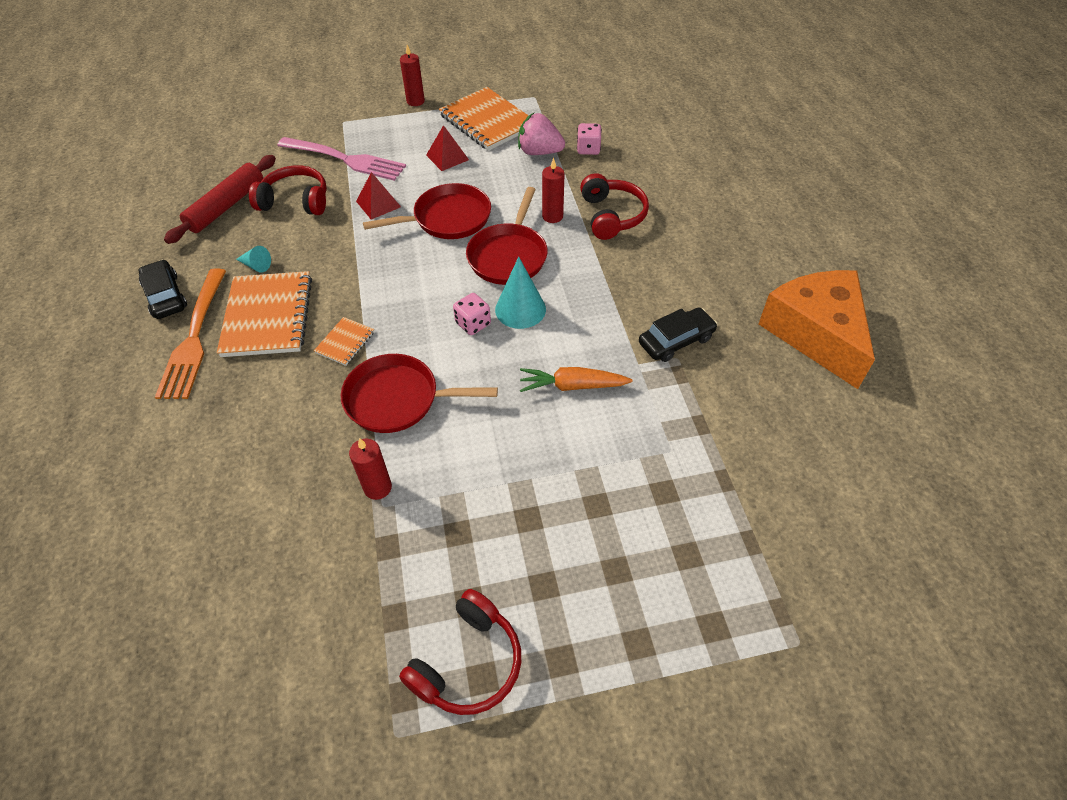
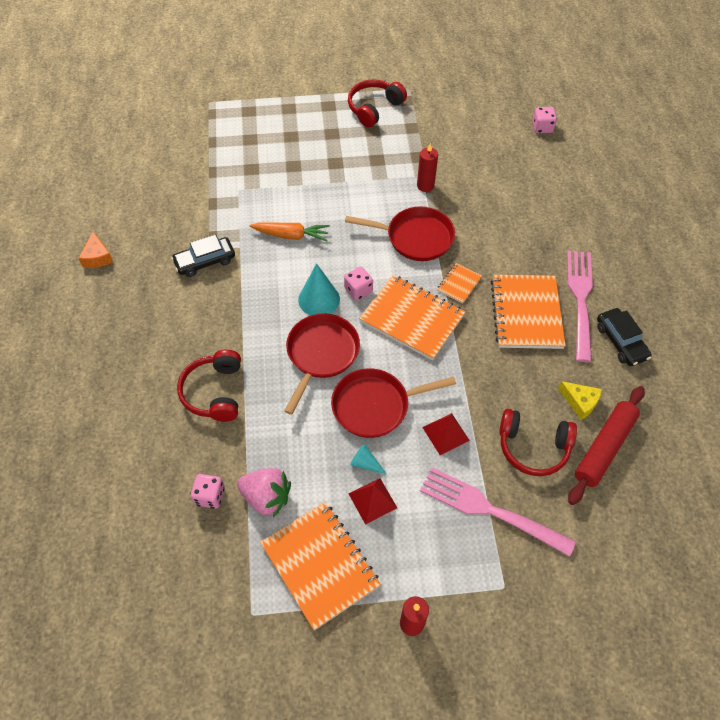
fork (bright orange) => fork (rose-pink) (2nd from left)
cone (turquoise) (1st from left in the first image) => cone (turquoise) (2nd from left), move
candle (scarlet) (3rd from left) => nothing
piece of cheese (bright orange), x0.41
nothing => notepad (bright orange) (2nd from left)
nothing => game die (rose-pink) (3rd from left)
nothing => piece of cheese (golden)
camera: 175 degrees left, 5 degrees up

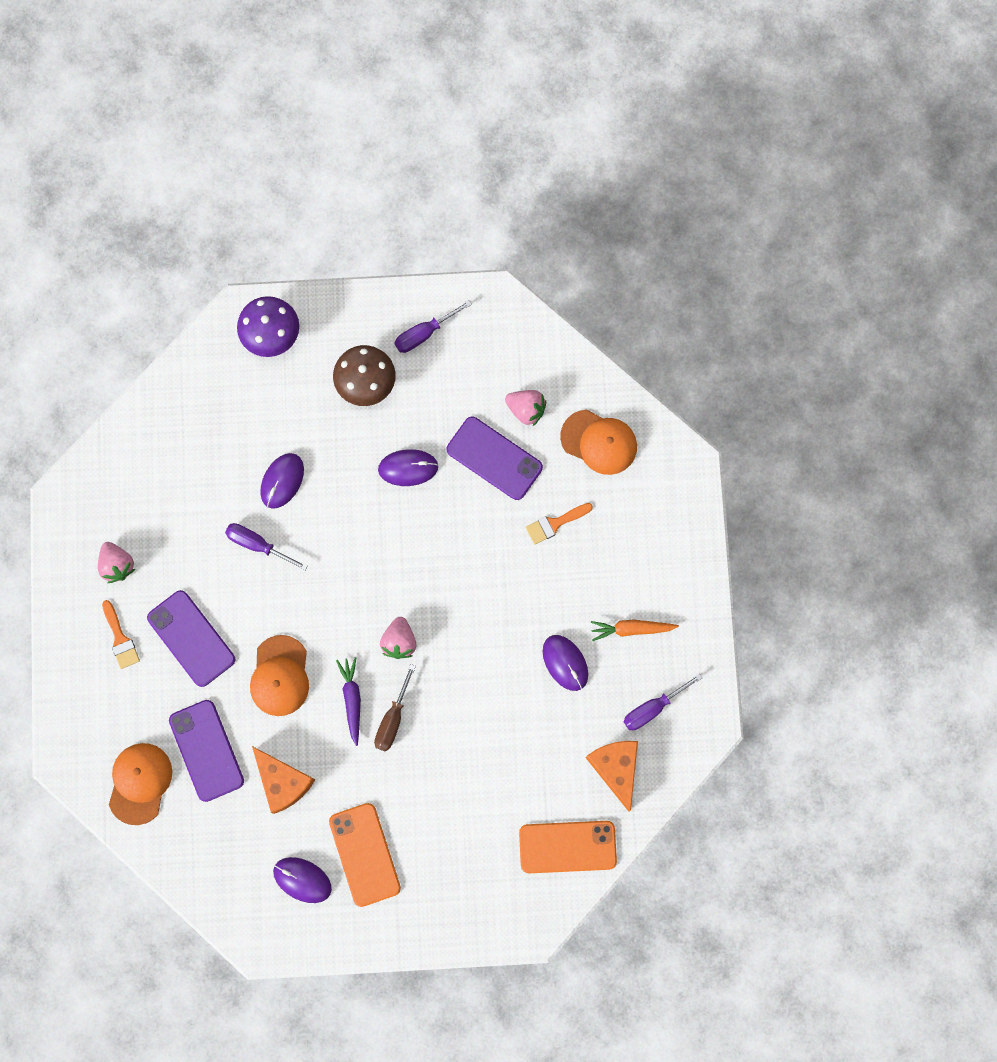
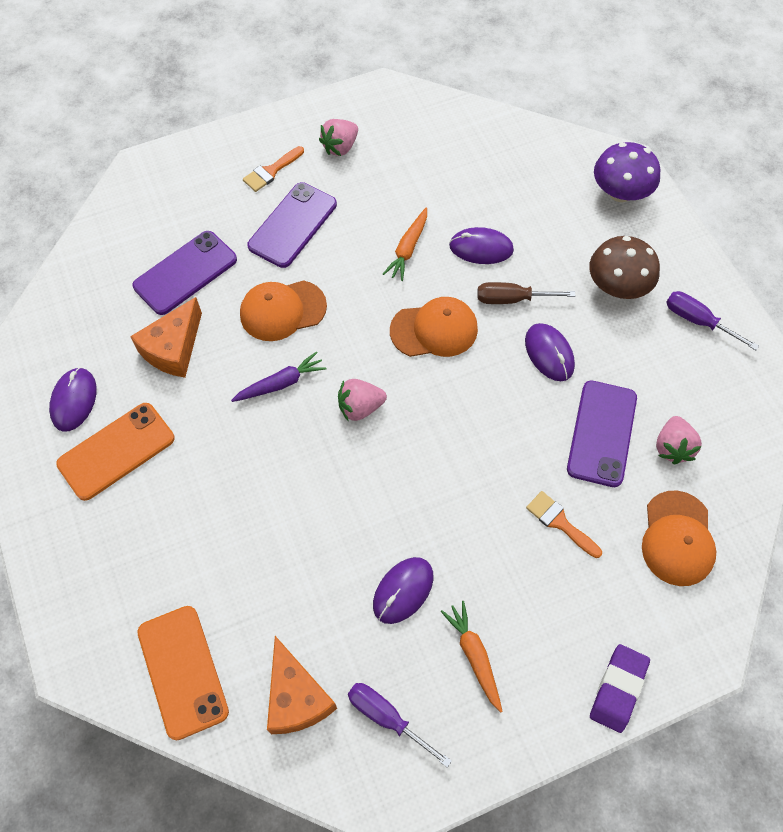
baseball cap (bright orange) (1st from left in the first image) => baseball cap (bright orange) (2nd from left), move
flat screwdriver (purple) (1st from left) => root vegetable (bright orange) (1st from left)
flat screwdriver (russet), move
piece of cheese (bright orange) (2nd from left), 105 degrees clockwise
nothing => pencil eraser (purple)
camera: 70 degrees right, 15 degrees down

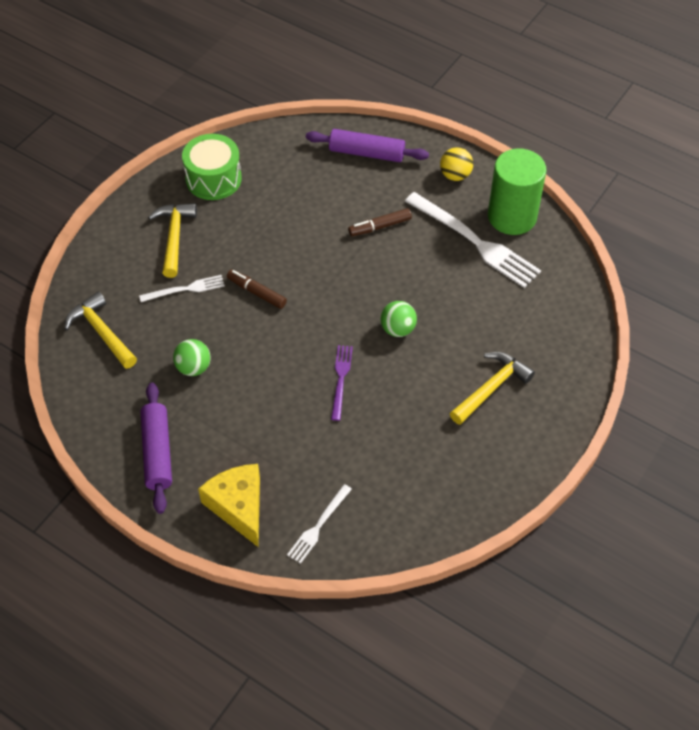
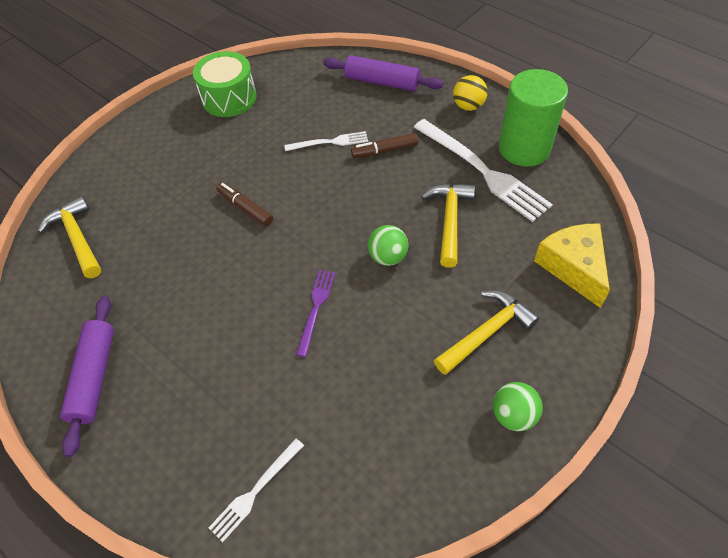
fork (pure white) (1st from left in the first image) => fork (pure white) (2nd from left), move
claw hammer (golden) (2nd from left), move
ball (green) (1st from left in the first image) => ball (green) (2nd from left), move
piece of cheese (golden), move
camera: 10 degrees right, 0 degrees up

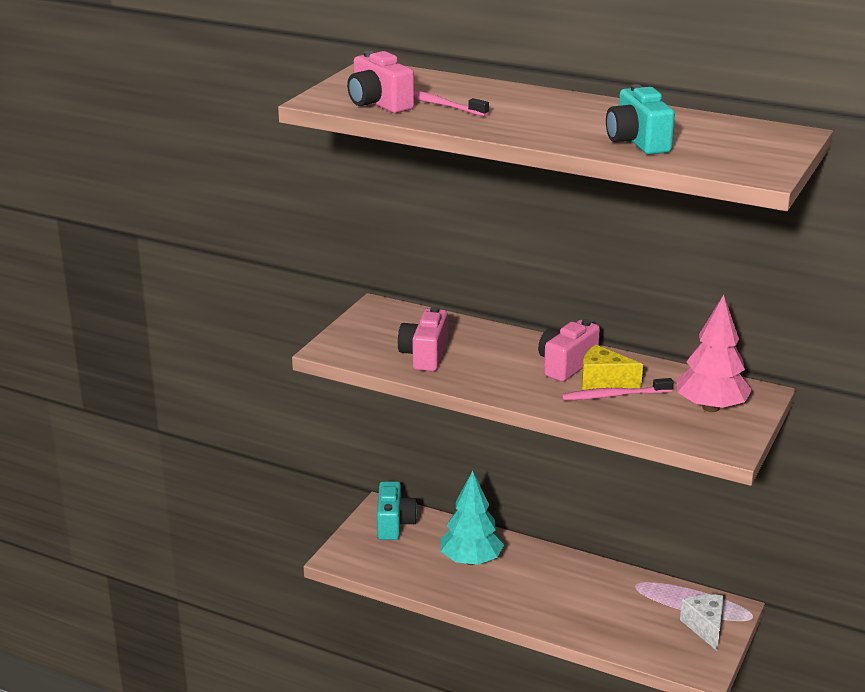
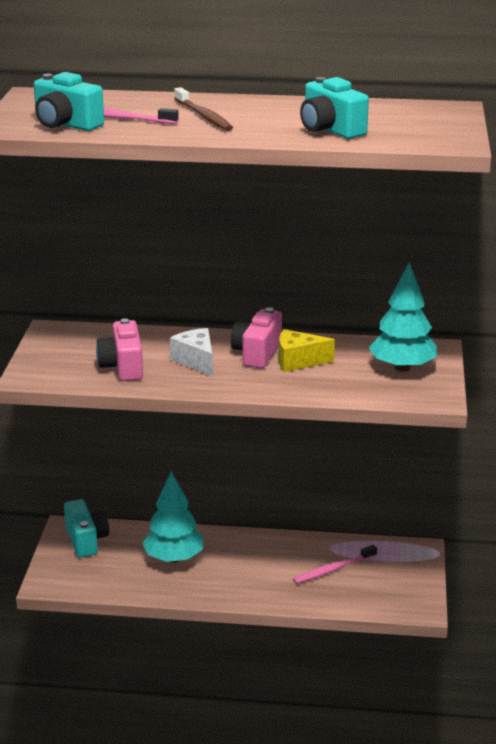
compact camera (rose-pink) (1st from left) => compact camera (turquoise) (1st from left)
toothbrush (rose-pink) (2nd from left), move
tree (rose-pink) => tree (turquoise) (2nd from left)
piece of cheese (pure white), move
nothing => toothbrush (russet)
camera: 20 degrees left, 0 degrees up

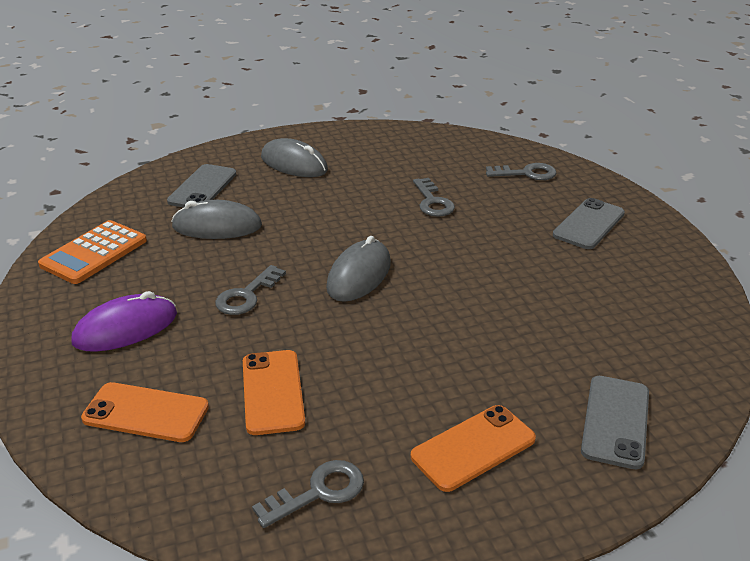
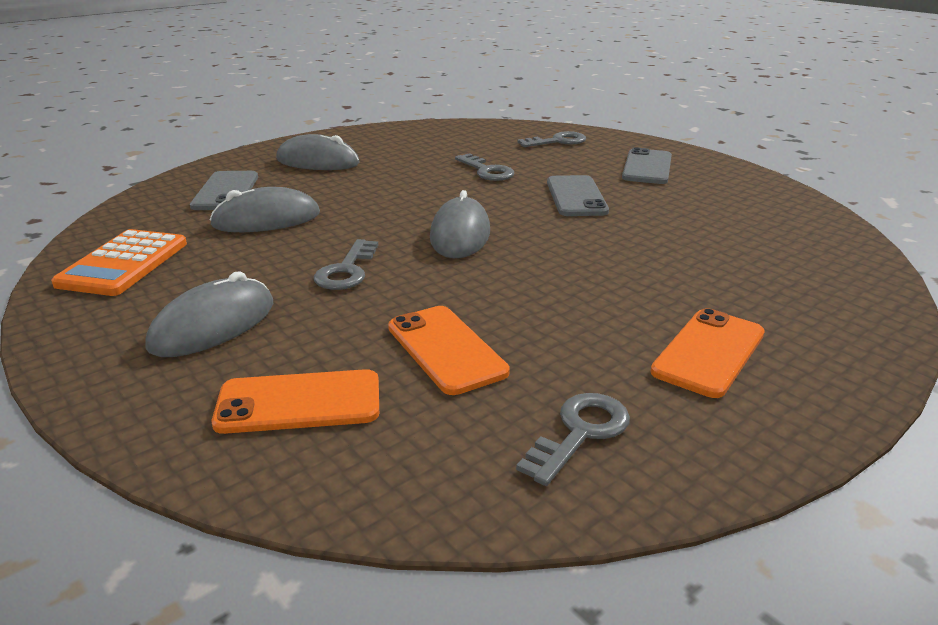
PC mouse (purple) => PC mouse (grey) (1st from left)
phone (grey) (3rd from left in the first image) => phone (grey) (2nd from left), move
camera: 20 degrees left, 5 degrees down

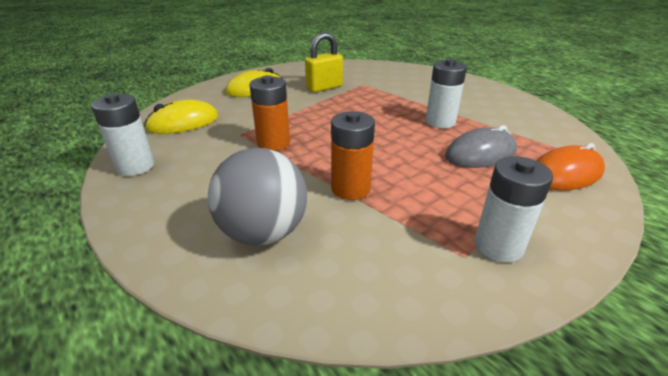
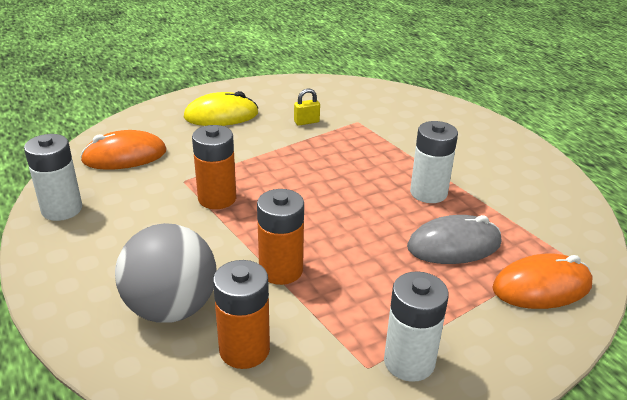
PC mouse (golden) (1st from left) => PC mouse (bright orange) (1st from left)
lock (golden), x0.54
nothing => battery (bright orange) (2nd from left)
camera: 10 degrees right, 0 degrees up

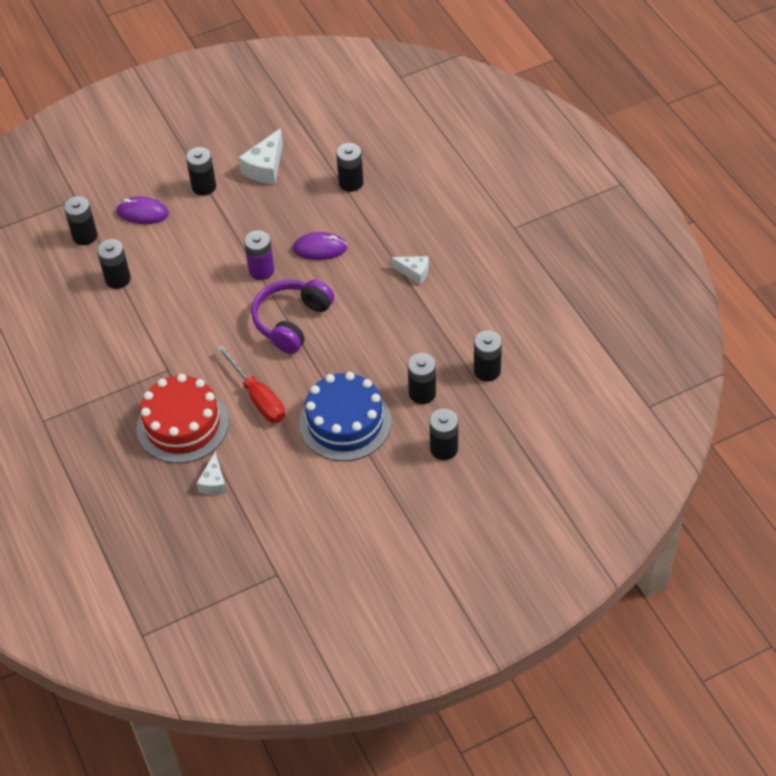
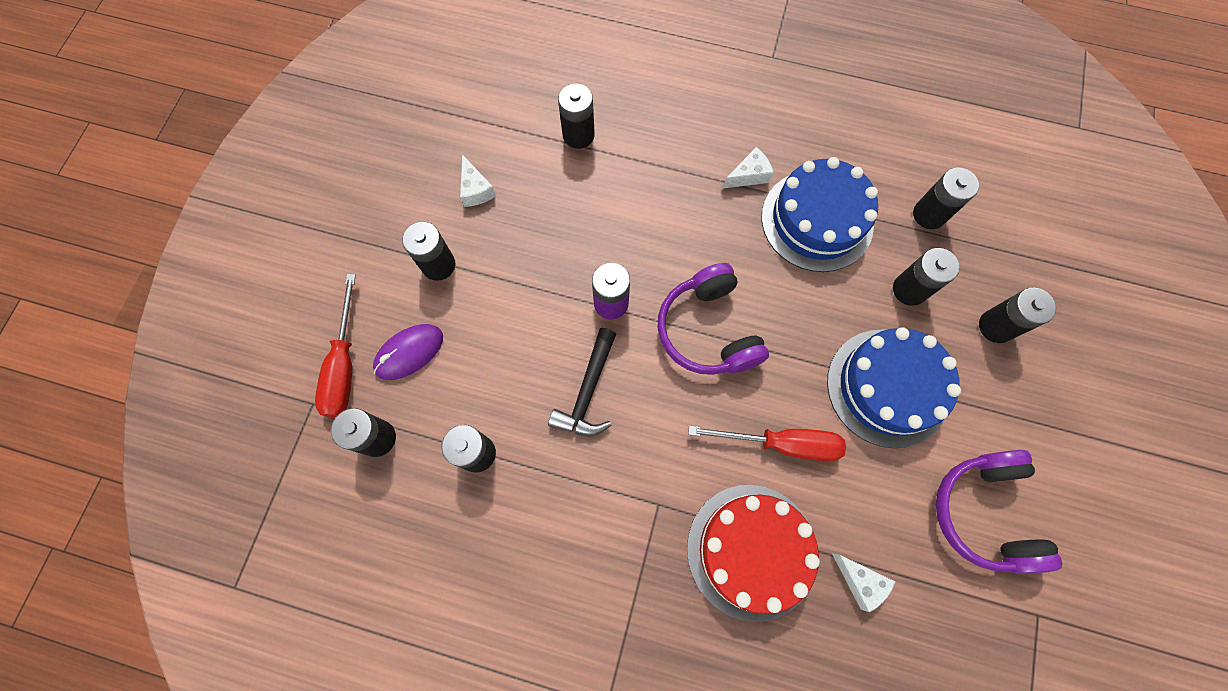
piece of cheese (pure white) (2nd from left in the first image) => piece of cheese (pure white) (1st from left), x0.63
PC mouse (purple) (2nd from left) => nothing
nothing => flat screwdriver (scarlet) (1st from left)
nothing => claw hammer (black)
nothing => layer cake (blue) (1st from left)
nothing => headphones (purple) (2nd from left)
camera: 50 degrees left, 20 degrees up

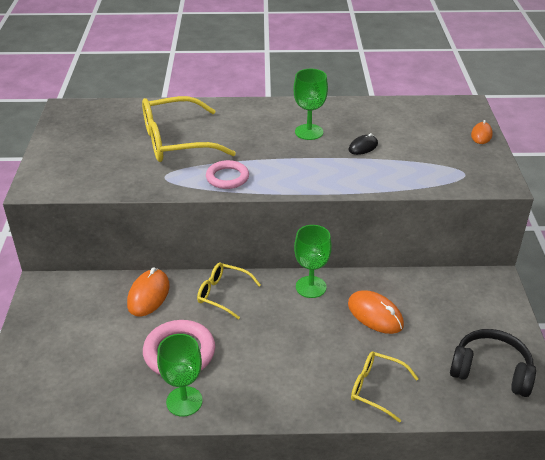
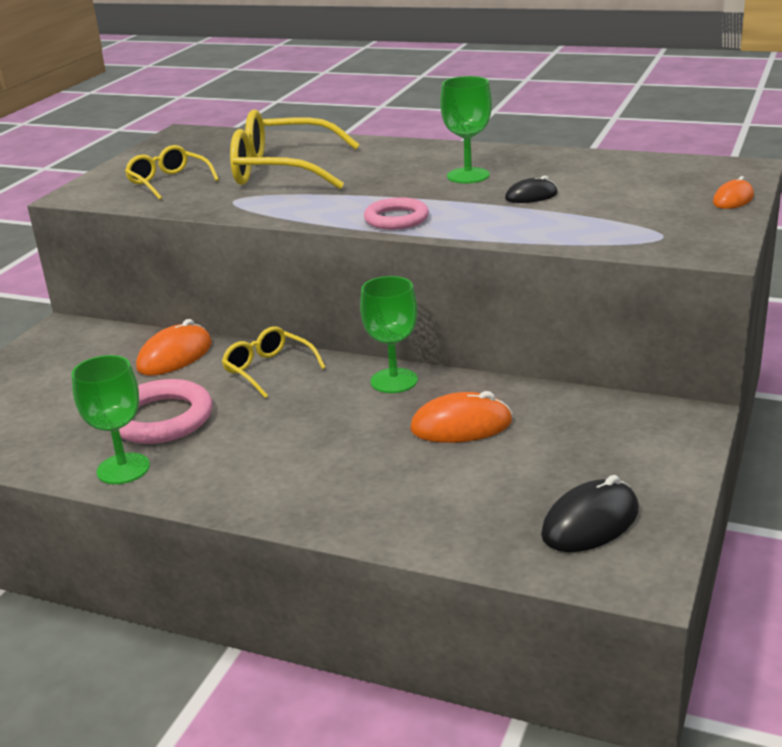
ring (rose-pink) (2nd from left), move
PC mouse (bright orange) (2nd from left), 75 degrees counterclockwise
eyeglasses (golden) (3rd from left in the first image) => eyeglasses (golden) (1st from left), move
headphones (black) => PC mouse (black) (2nd from left)
camera: 25 degrees right, 10 degrees down

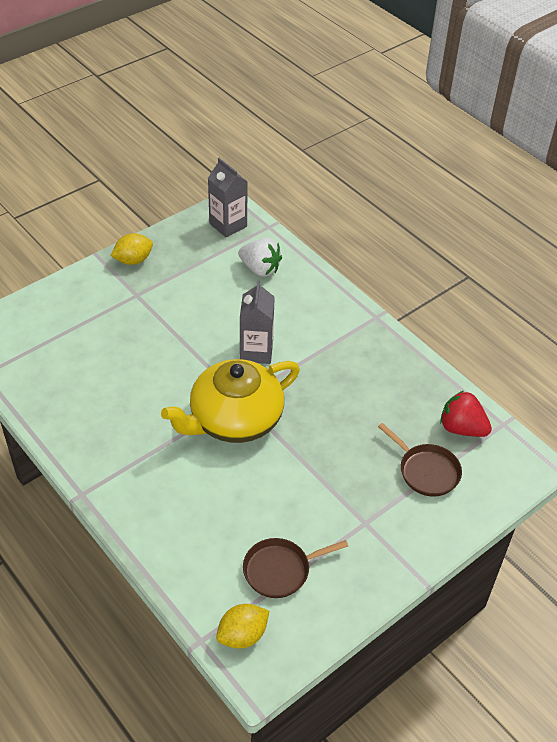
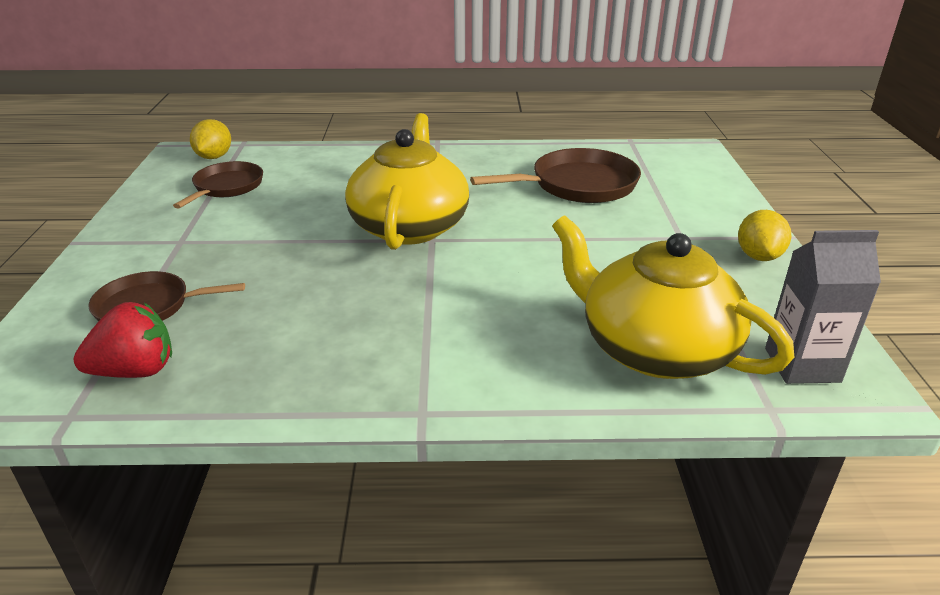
berry (pure white) => teapot (golden) (2nd from left)
juice carton (grey) (2nd from left) => nothing
nothing => frying pan (russet) (3rd from left)
camera: 130 degrees right, 15 degrees down

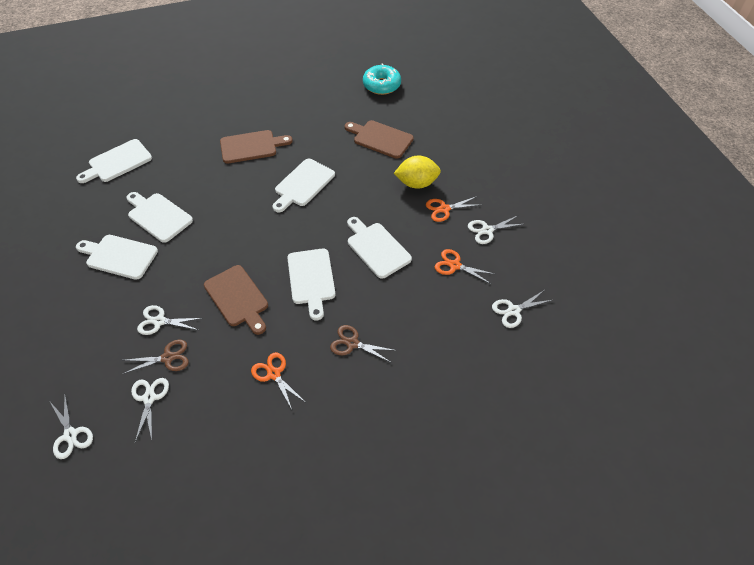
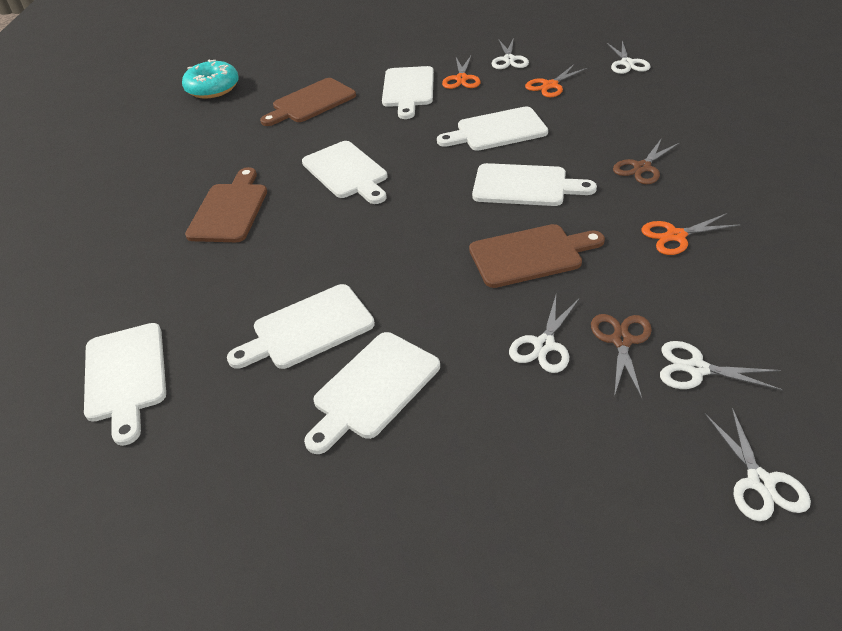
pair of scissors (pure white) (1st from left in the first image) => pair of scissors (pure white) (5th from left), 90 degrees clockwise
lemon (golden) => cutting board (pure white) (5th from left)
camera: 65 degrees left, 10 degrees down

